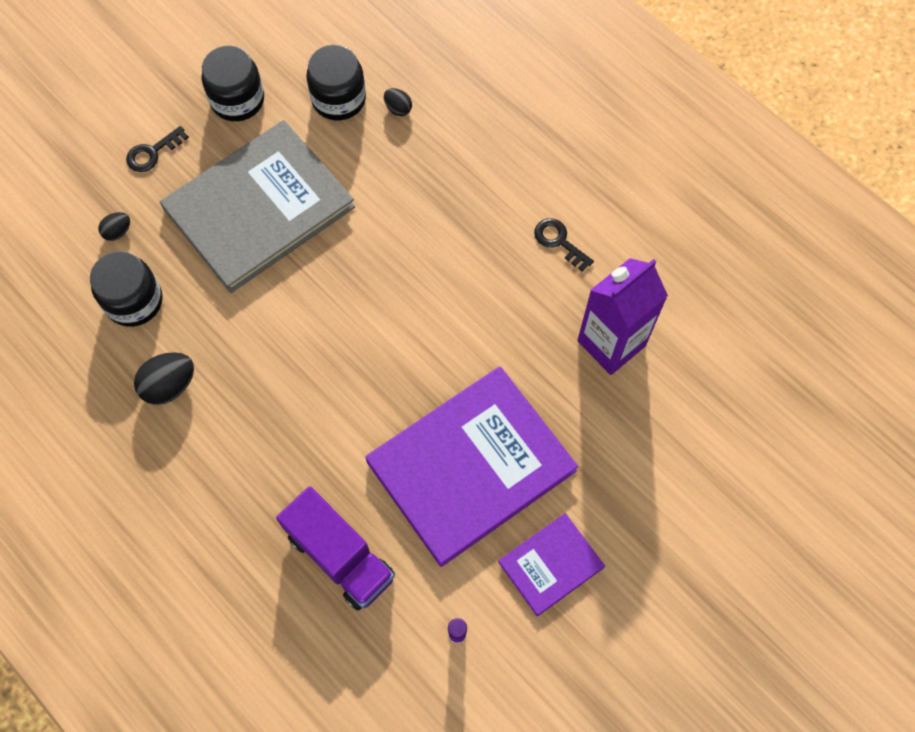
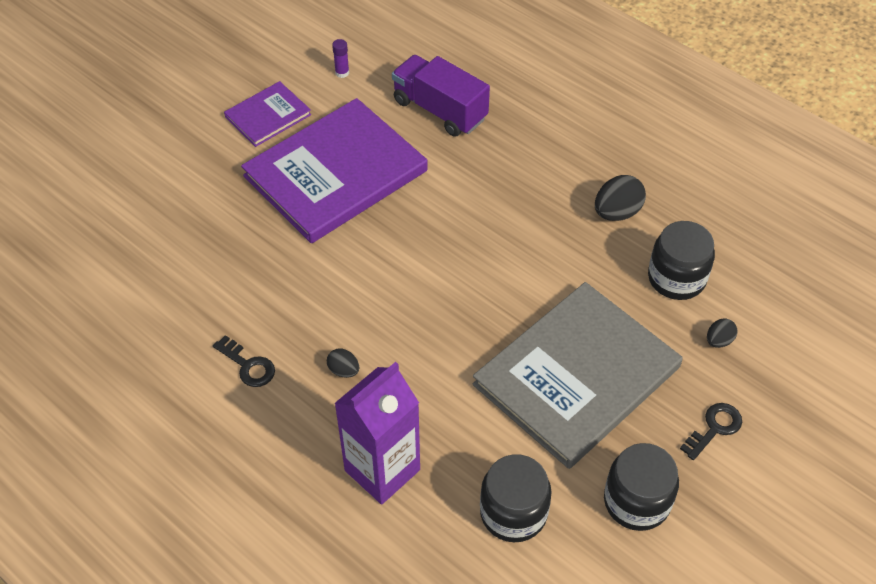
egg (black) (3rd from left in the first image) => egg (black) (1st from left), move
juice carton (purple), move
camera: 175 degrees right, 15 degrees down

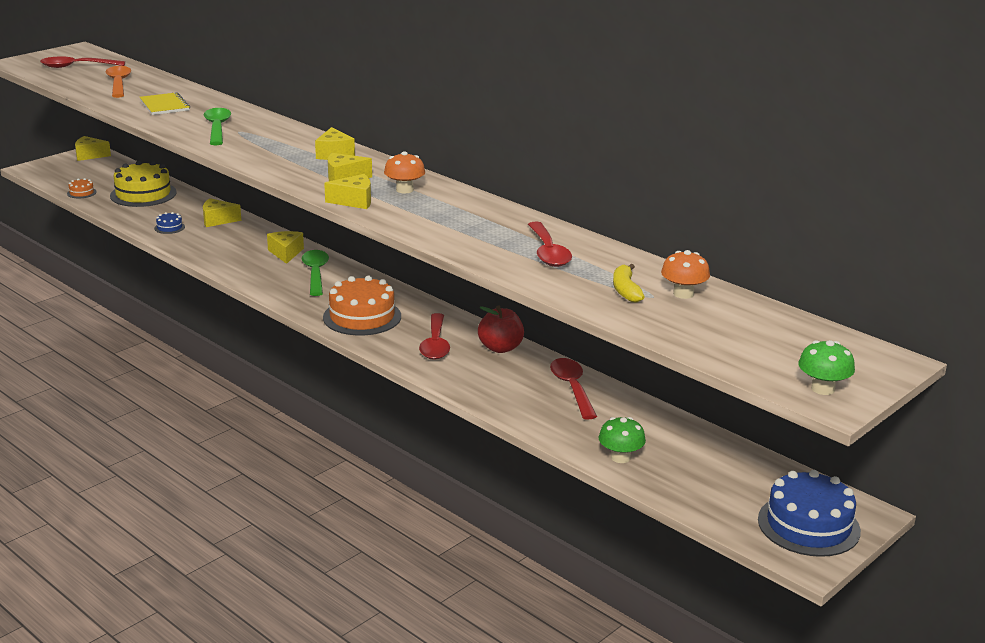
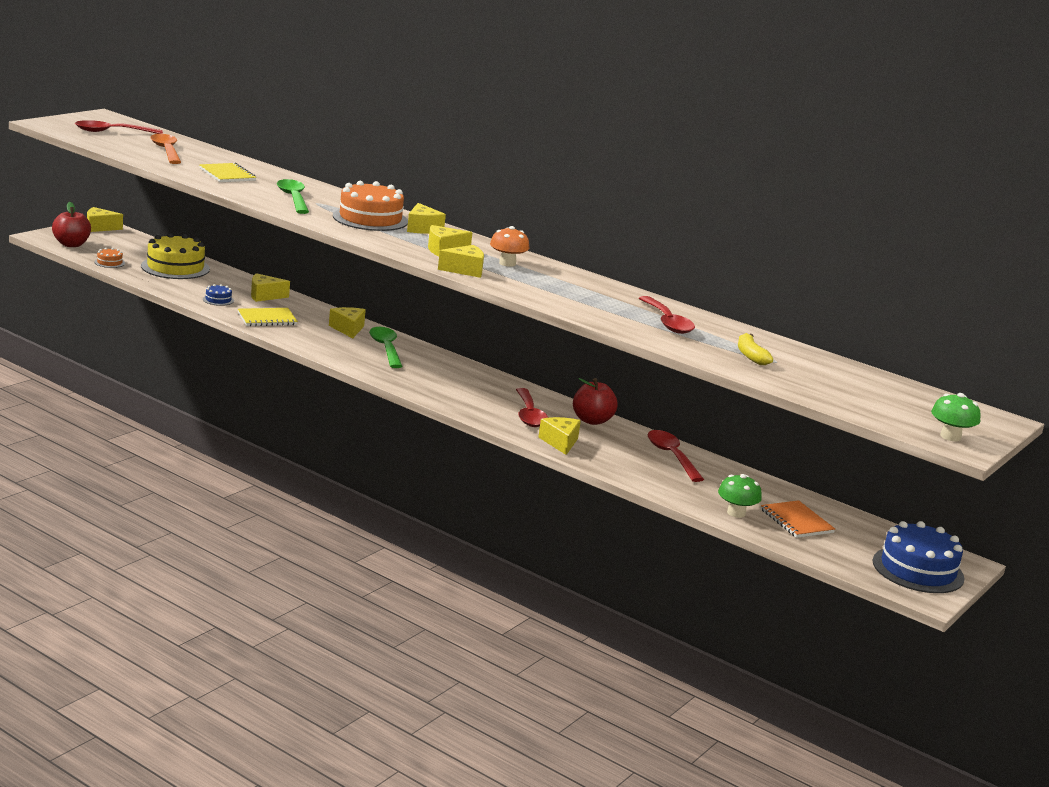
layer cake (bright orange) (2nd from left), move
toadstool (bright orange) (2nd from left) => nothing
nothing => apple (scarlet) (1st from left)
nothing => notepad (golden) (2nd from left)
nothing => piece of cheese (golden) (7th from left)
nothing => notepad (bright orange)
camera: 10 degrees left, 5 degrees down

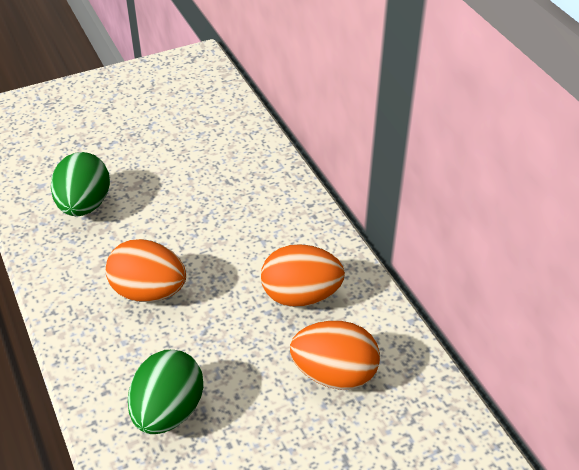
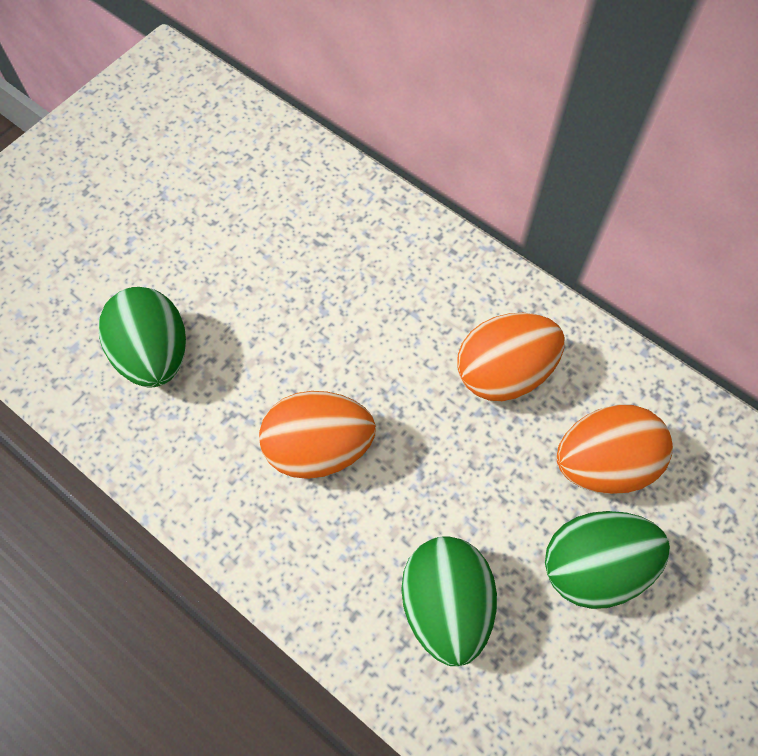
nothing => egg (green) (3rd from left)
camera: 25 degrees left, 20 degrees up

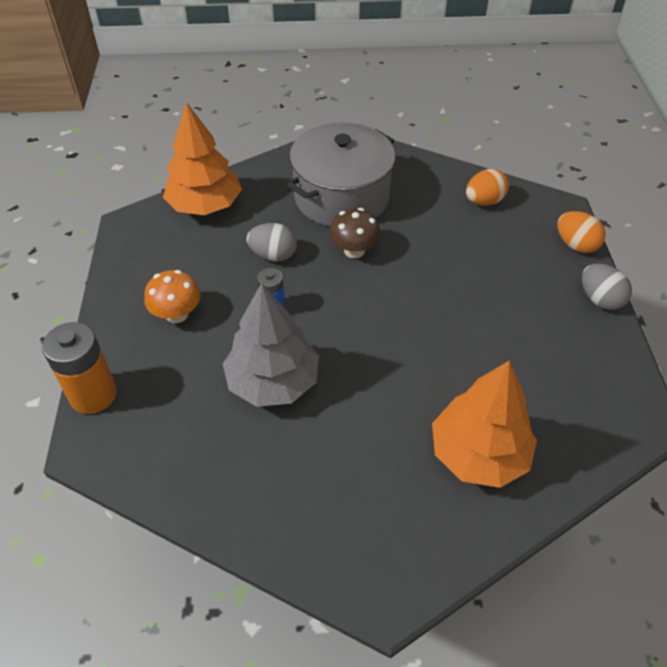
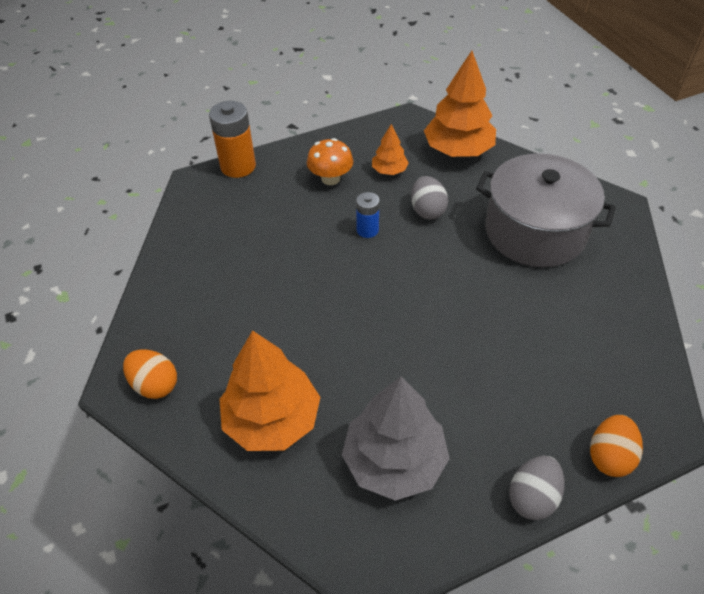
tree (grey), move
toadstool (russet) => nothing
egg (bright orange) (1st from left), move
nothing => tree (bright orange) (2nd from left)
camera: 70 degrees right, 0 degrees up

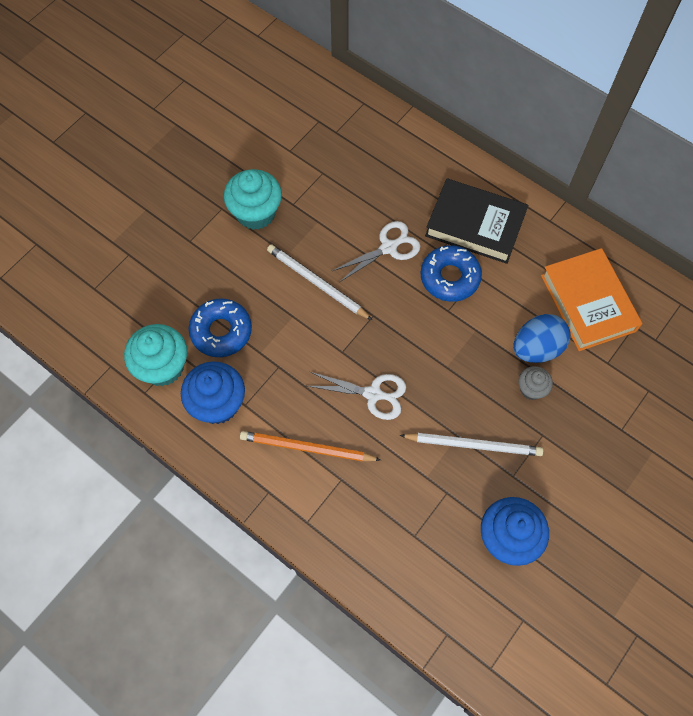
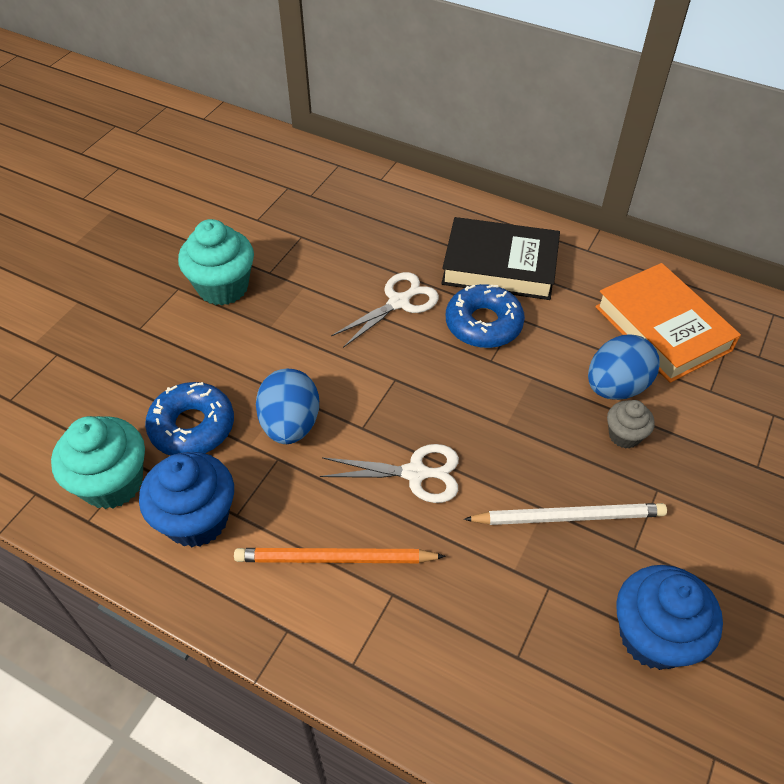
wooden pencil (pure white) (1st from left) => nothing
nothing => egg (blue) (1st from left)
camera: 10 degrees left, 15 degrees down

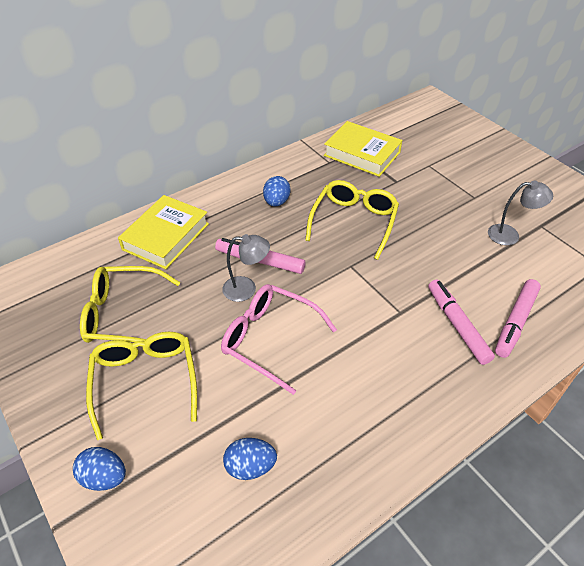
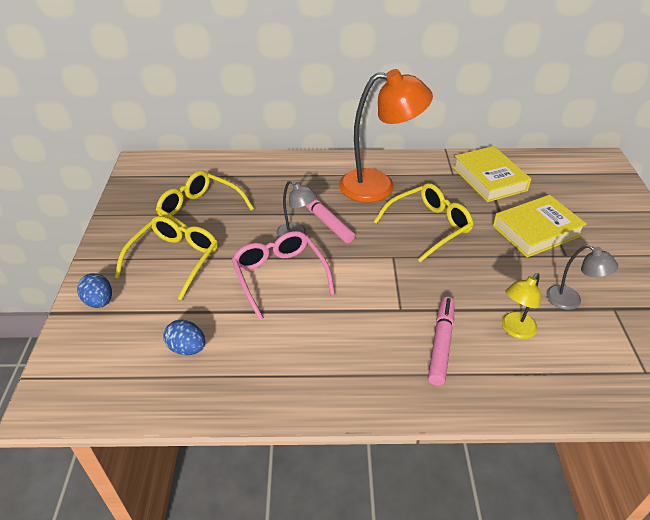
hardcover (golden) (1st from left in the first image) => hardcover (golden) (2nd from left), move
egg (blue) (3rd from left) => desk lamp (bright orange)
felt pen (rose-pink) (3rd from left) => nothing
nothing => desk lamp (golden)
camera: 35 degrees right, 5 degrees down

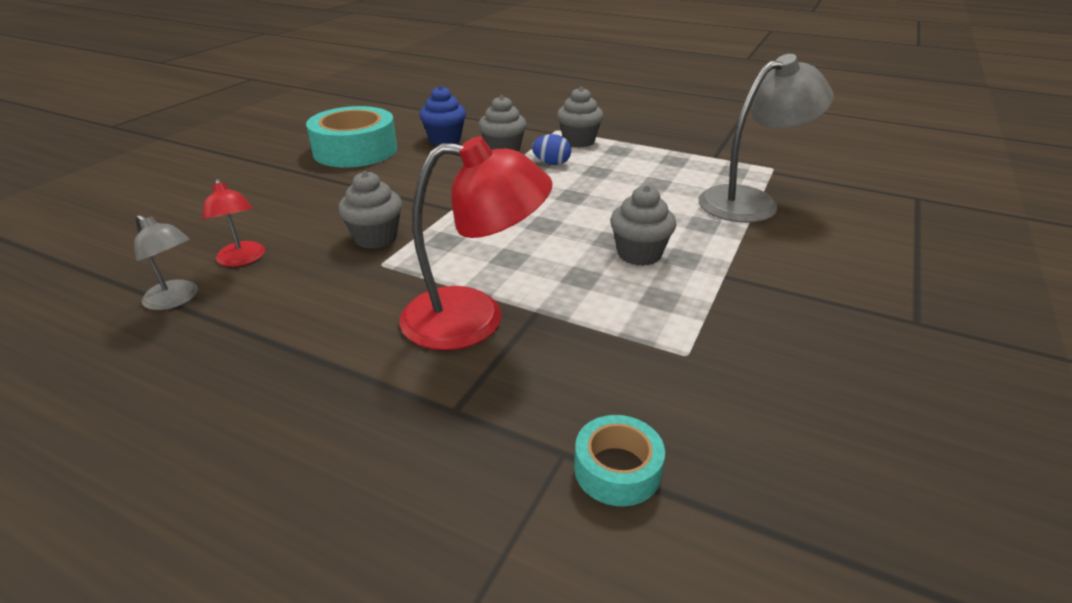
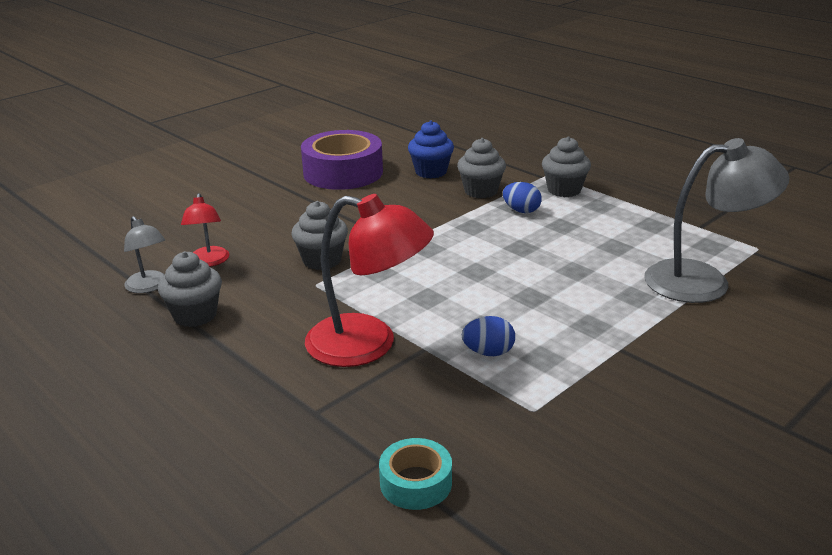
roll of tape (turquoise) (1st from left) => roll of tape (purple)
cupcake (grey) (4th from left in the first image) => cupcake (grey) (1st from left), move
nothing => egg (blue) (1st from left)
camera: 20 degrees right, 5 degrees down

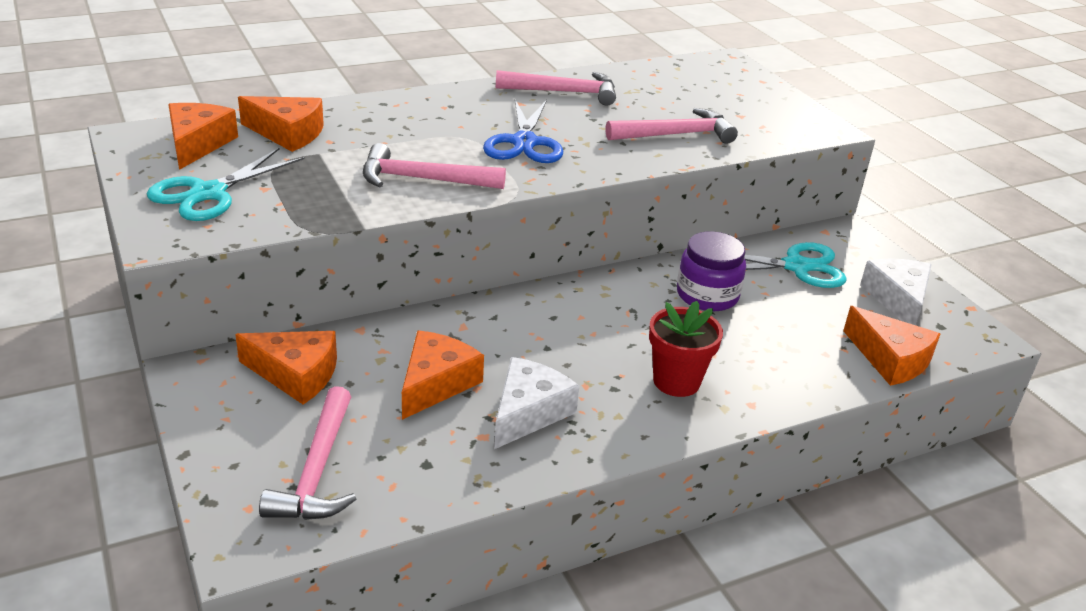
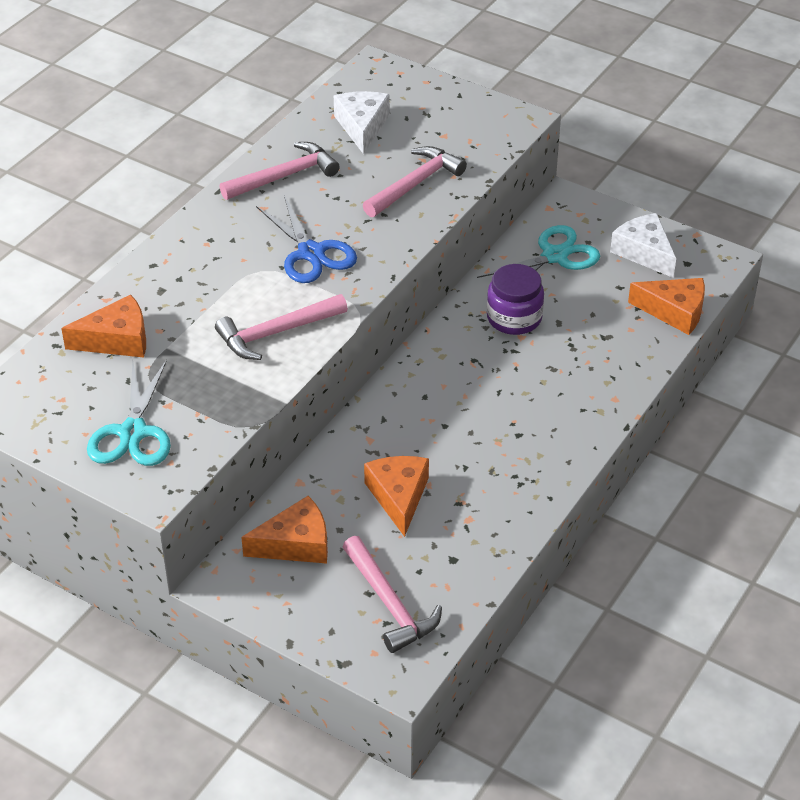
piece of cheese (bright orange) (1st from left) => nothing
piece of cheese (pure white) (1st from left), move
potted plant (scarlet) => nothing
camera: 30 degrees left, 10 degrees up

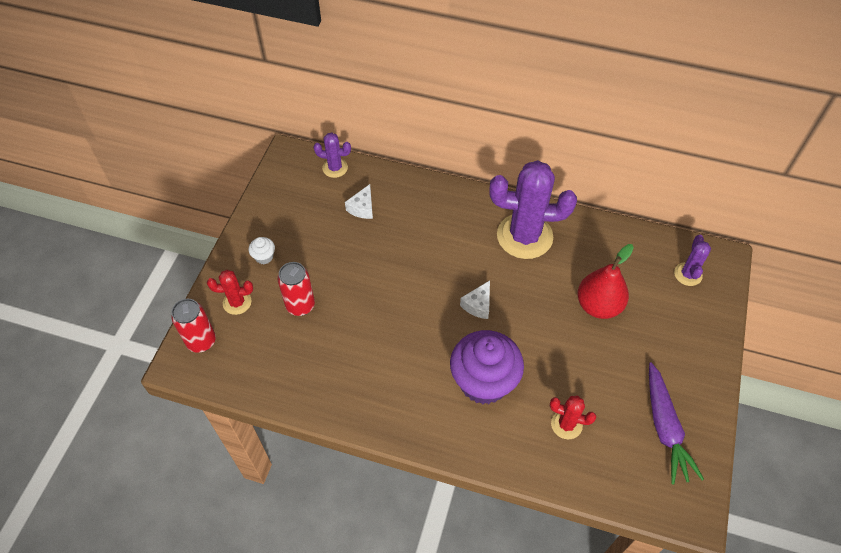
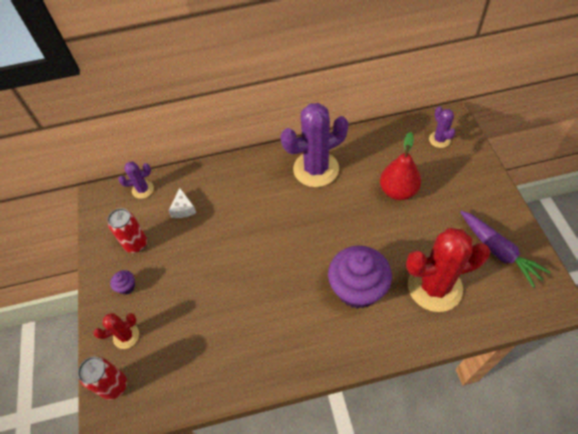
cupcake (pure white) => cupcake (purple) (1st from left)
soda can (scarlet) (2nd from left), move
piece of cheese (pure white) (2nd from left) => nothing
cactus (scarlet) (2nd from left), x2.07
camera: 25 degrees left, 0 degrees up

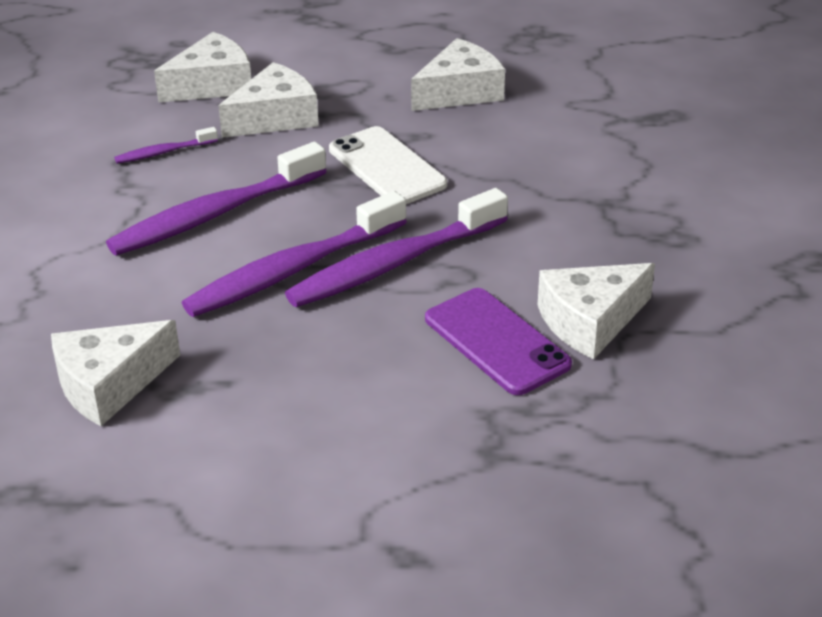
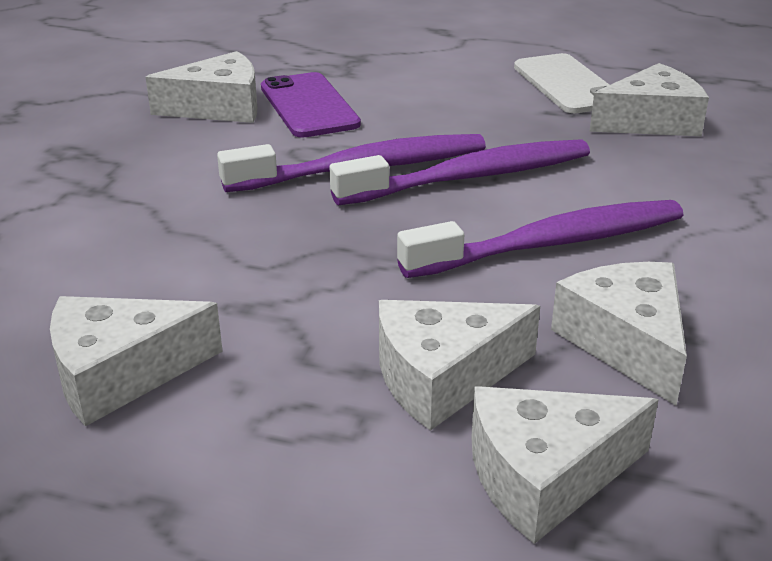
toothbrush (purple) (1st from left) => piece of cheese (pure white) (5th from left)
phone (pure white), move
camera: 165 degrees left, 5 degrees down

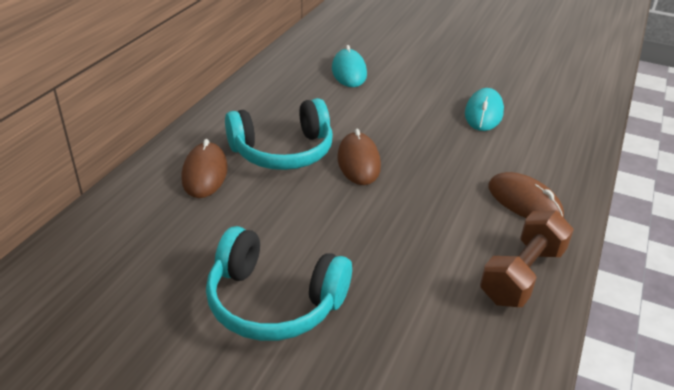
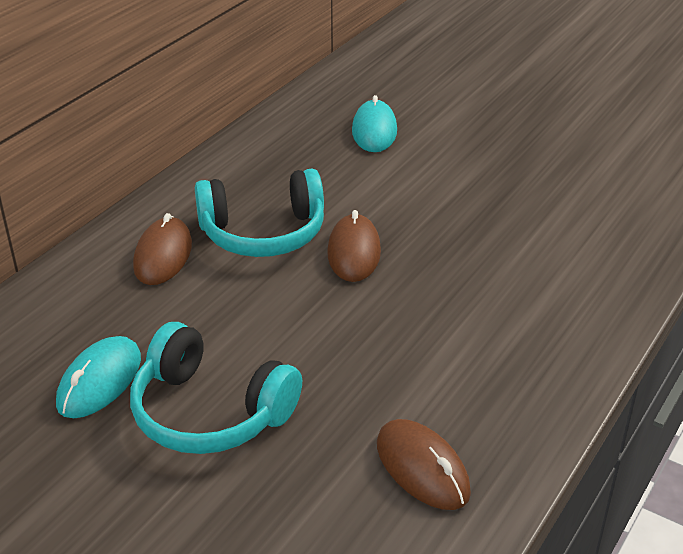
PC mouse (turquoise) (2nd from left in the first image) => PC mouse (turquoise) (1st from left), move
free weight (russet) => nothing
PC mouse (russet) (3rd from left), move
camera: 10 degrees right, 0 degrees up

